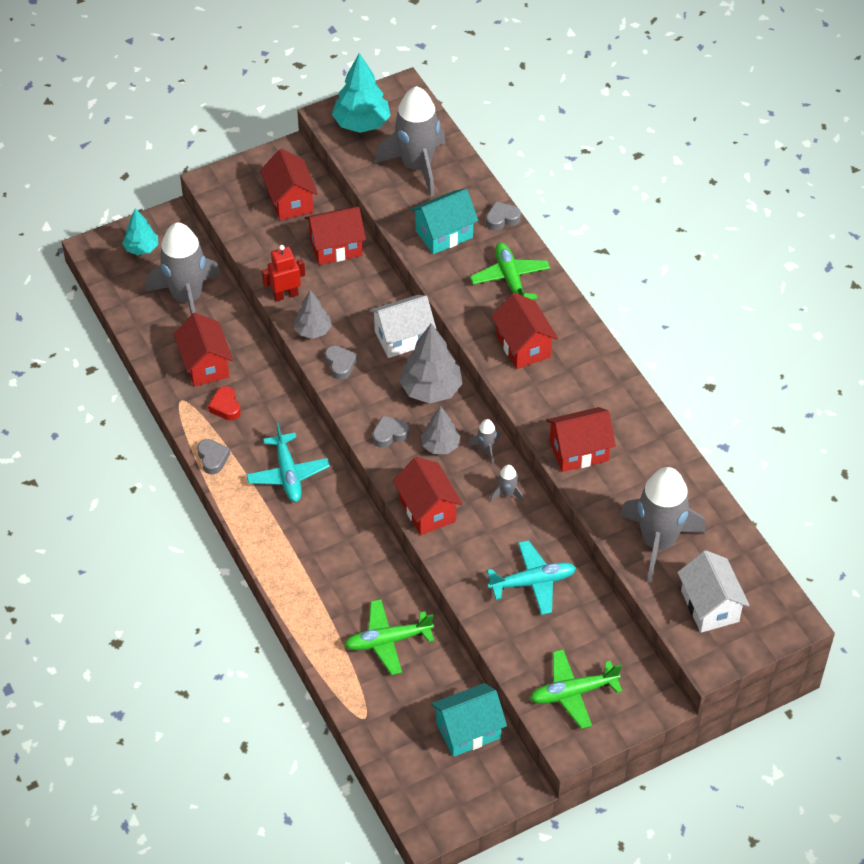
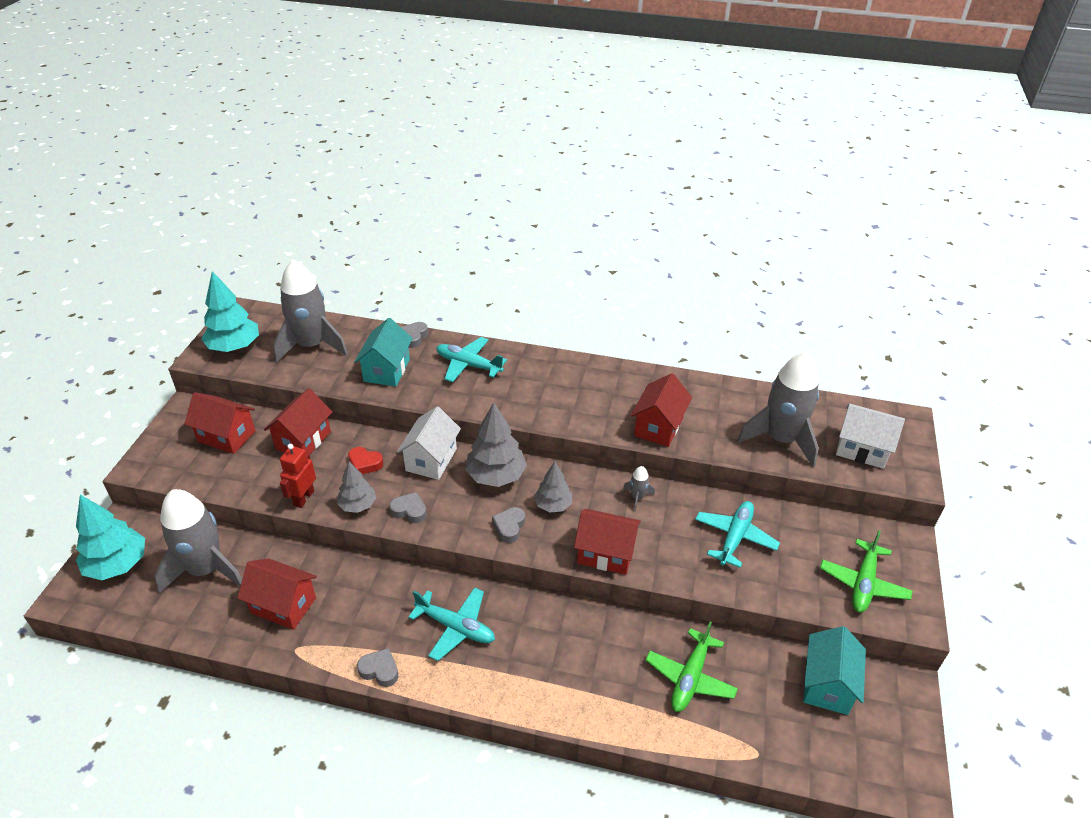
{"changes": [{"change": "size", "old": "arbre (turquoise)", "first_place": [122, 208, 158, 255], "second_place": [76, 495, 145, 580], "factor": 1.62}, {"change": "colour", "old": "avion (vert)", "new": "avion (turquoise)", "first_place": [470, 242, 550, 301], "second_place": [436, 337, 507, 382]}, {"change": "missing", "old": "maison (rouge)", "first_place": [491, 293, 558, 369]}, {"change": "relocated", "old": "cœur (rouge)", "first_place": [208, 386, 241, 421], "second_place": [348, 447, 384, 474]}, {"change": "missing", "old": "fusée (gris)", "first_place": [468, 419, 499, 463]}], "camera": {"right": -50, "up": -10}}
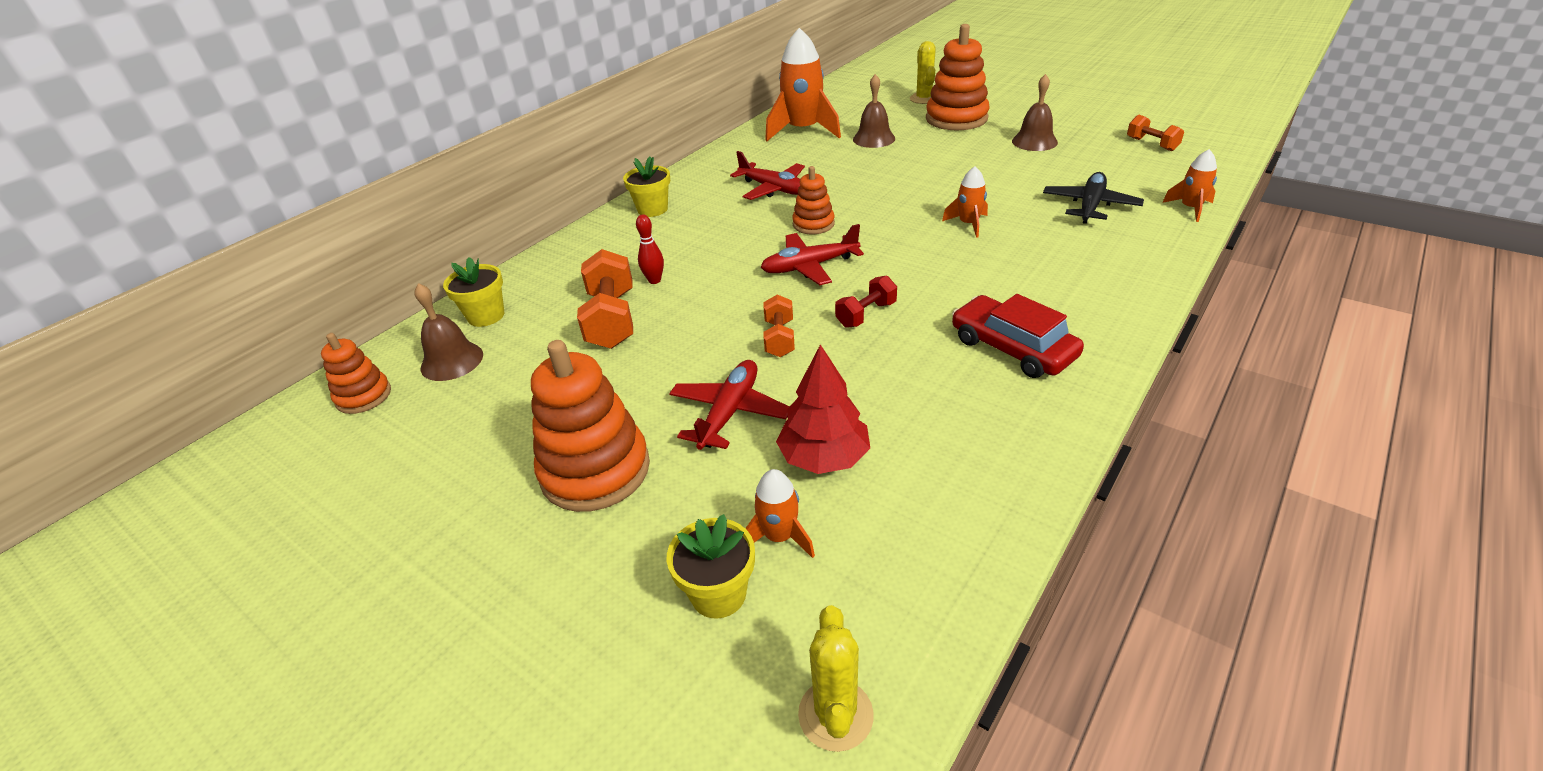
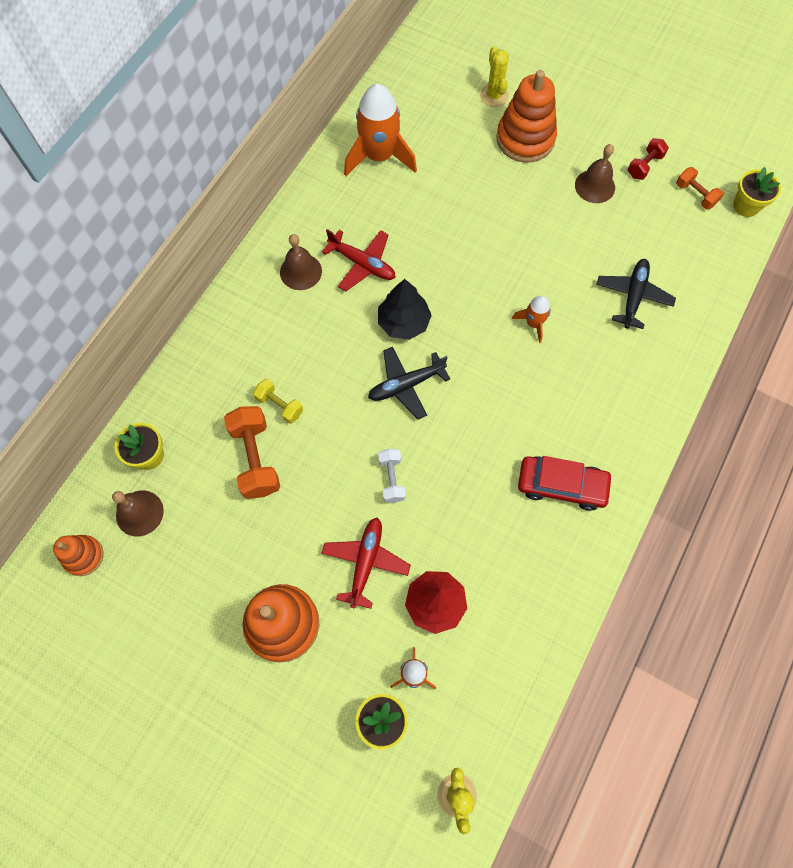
{"changes": [{"change": "relocated", "old": "cloche (marron)", "first_place": [853, 74, 895, 148], "second_place": [280, 234, 322, 290]}, {"change": "missing", "old": "fusée (orange)", "first_place": [1162, 149, 1217, 222]}, {"change": "relocated", "old": "pot de fleurs (jaune)", "first_place": [623, 157, 670, 217], "second_place": [733, 167, 781, 217]}, {"change": "exchanged", "old": "jouet à empiler (orange)", "new": "arbre (noir)", "first_place": [792, 166, 835, 234], "second_place": [378, 279, 432, 340]}, {"change": "exchanged", "old": "quille (rouge)", "new": "haltère (jaune)", "first_place": [636, 214, 664, 284], "second_place": [253, 379, 303, 424]}, {"change": "colour", "old": "avion (rouge)", "new": "avion (noir)", "first_place": [761, 224, 864, 285], "second_place": [368, 347, 450, 419]}, {"change": "relocated", "old": "haltère (rouge)", "first_place": [835, 275, 897, 328], "second_place": [628, 138, 669, 180]}, {"change": "spun", "old": "voiture (rouge)", "first_place": [952, 294, 1084, 378], "second_place": [518, 456, 613, 511], "degrees": 150}, {"change": "colour", "old": "haltère (orange)", "new": "haltère (blanc)", "first_place": [764, 295, 795, 357], "second_place": [378, 449, 406, 503]}], "camera": {"right": -10, "up": 30}}
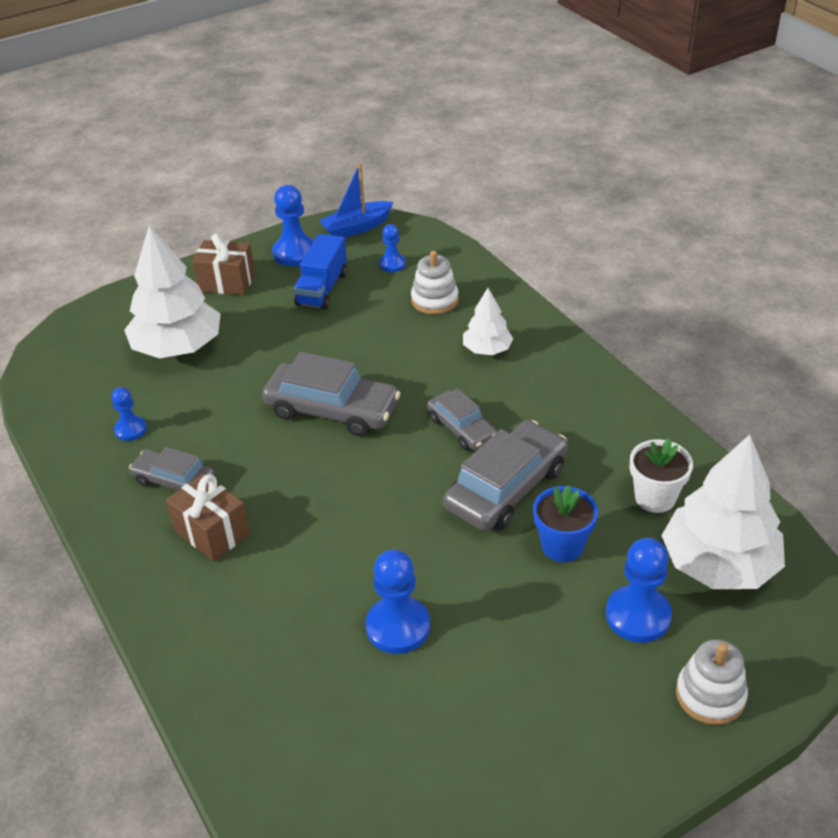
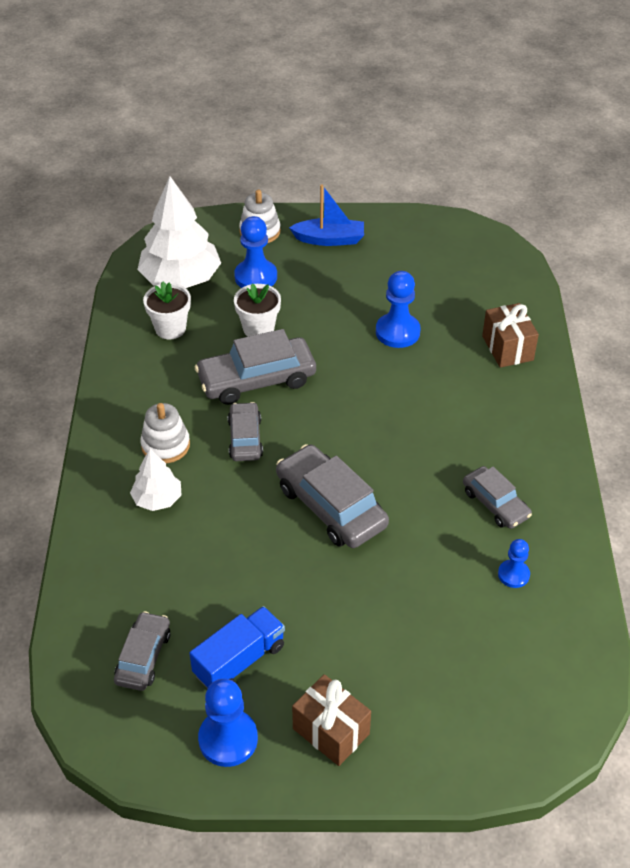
{"changes": [{"change": "relocated", "old": "bateau (bleu)", "first_place": [319, 163, 393, 238], "second_place": [289, 184, 364, 246]}, {"change": "exchanged", "old": "pion (bleu)", "new": "voiture (gris)", "first_place": [379, 224, 406, 272], "second_place": [114, 611, 170, 691]}, {"change": "missing", "old": "arbre (blanc)", "first_place": [124, 225, 220, 358]}, {"change": "relocated", "old": "jouet à empiler (blanc)", "first_place": [411, 251, 459, 314], "second_place": [140, 403, 190, 463]}, {"change": "relocated", "old": "cadeau (marron)", "first_place": [166, 473, 250, 561], "second_place": [482, 303, 539, 368]}, {"change": "colour", "old": "pot de fleurs (bleu)", "new": "pot de fleurs (blanc)", "first_place": [533, 485, 598, 562], "second_place": [234, 284, 281, 337]}], "camera": {"right": -150, "up": 5}}
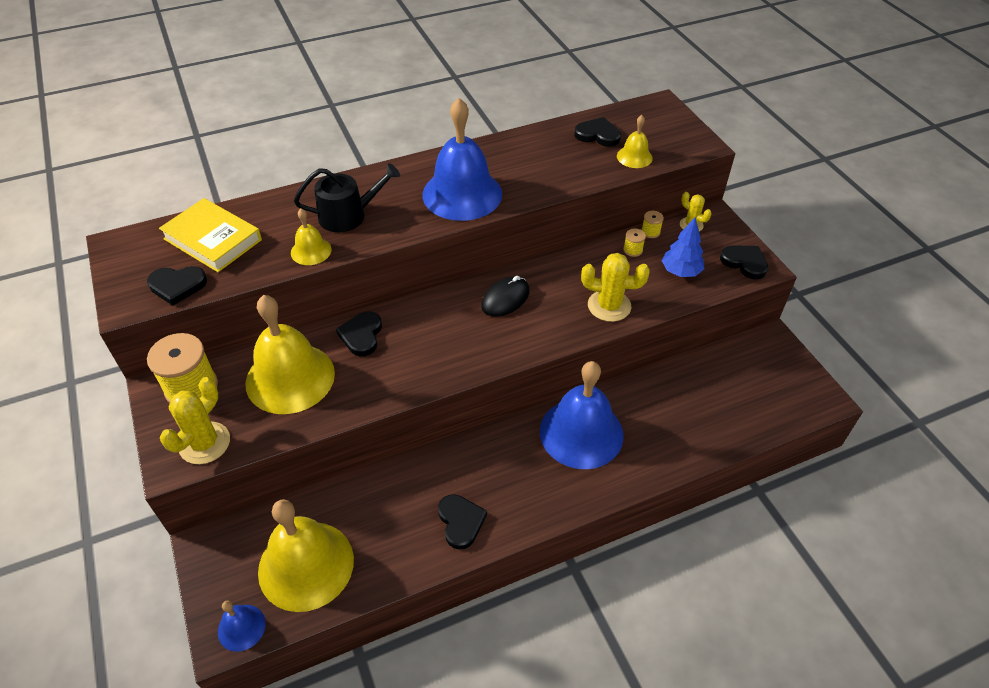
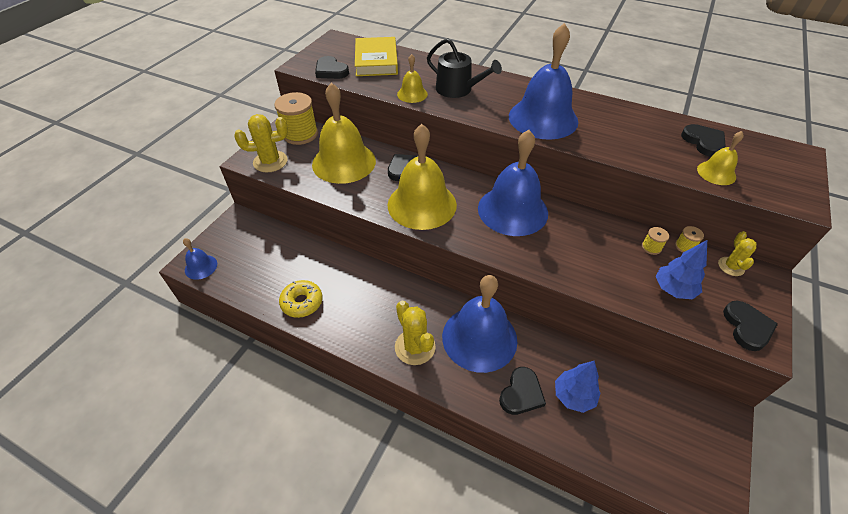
{"changes": [{"change": "relocated", "old": "cactus (jaune)", "first_place": [581, 253, 650, 322], "second_place": [395, 301, 436, 365]}, {"change": "exchanged", "old": "souris (noir)", "new": "cloche (bleu)", "first_place": [481, 276, 530, 317], "second_place": [478, 130, 548, 236]}, {"change": "relocated", "old": "cœur (noir)", "first_place": [438, 494, 487, 550], "second_place": [499, 367, 546, 415]}, {"change": "relocated", "old": "cloche (jaune)", "first_place": [258, 499, 354, 612], "second_place": [388, 124, 457, 230]}, {"change": "appeared", "new": "beignet (jaune)", "second_place": [279, 280, 322, 318]}, {"change": "appeared", "new": "arbre (bleu)", "second_place": [555, 361, 600, 413]}], "camera": {"right": 50, "up": 0}}
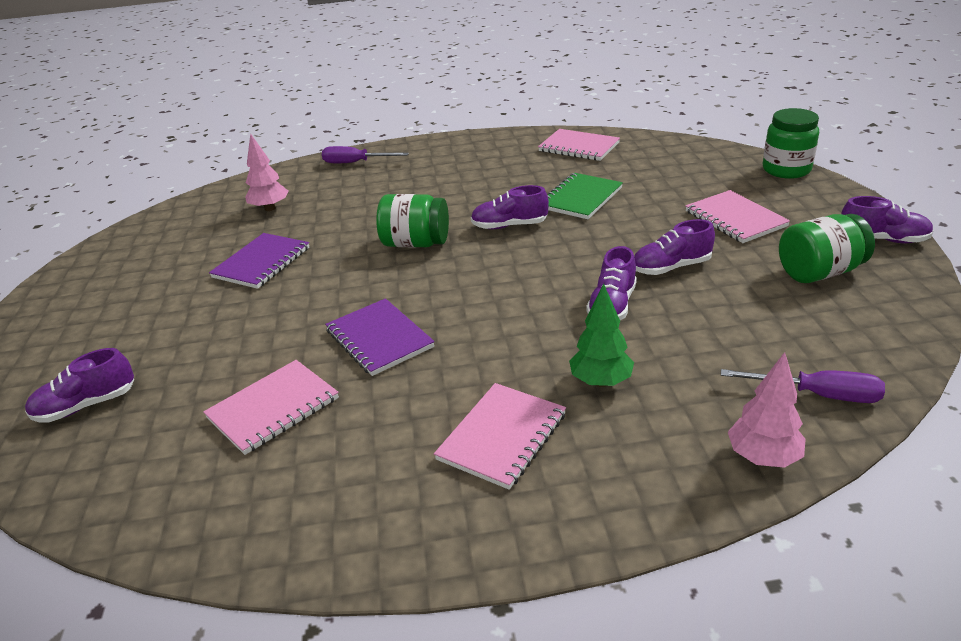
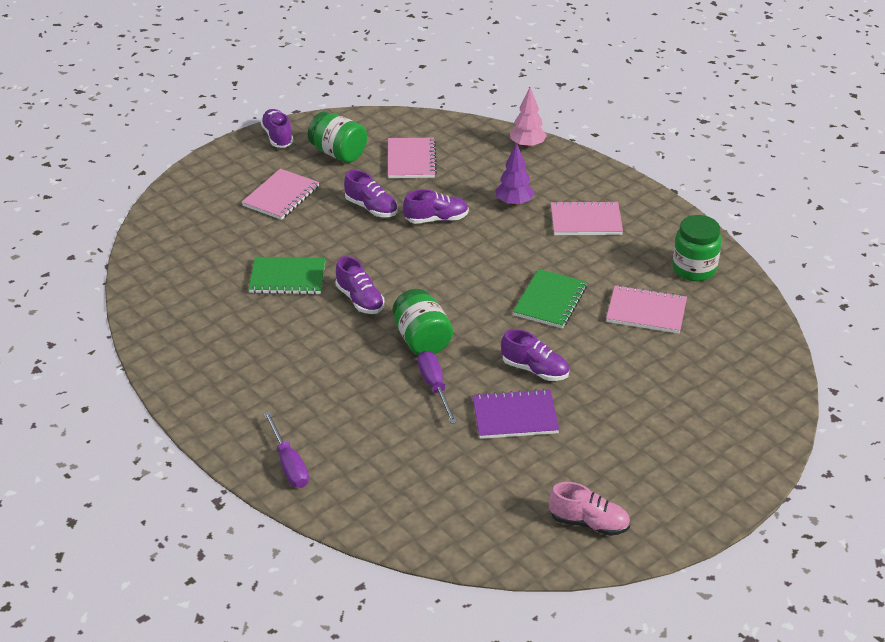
{"changes": [{"change": "relocated", "old": "bocal (vert)", "first_place": [763, 108, 819, 179], "second_place": [672, 215, 722, 281]}, {"change": "relocated", "old": "carnet (rose)", "first_place": [538, 129, 620, 161], "second_place": [388, 138, 437, 178]}, {"change": "missing", "old": "arbre (rose)", "first_place": [245, 133, 288, 211]}, {"change": "colour", "old": "arbre (vert)", "new": "arbre (violet)", "first_place": [569, 283, 634, 387], "second_place": [495, 143, 534, 206]}, {"change": "colour", "old": "carnet (violet)", "new": "carnet (vert)", "first_place": [325, 298, 435, 376], "second_place": [513, 269, 587, 329]}, {"change": "relocated", "old": "chaussure (violet)", "first_place": [25, 348, 134, 423], "second_place": [501, 329, 569, 381]}, {"change": "relocated", "old": "tournevis (violet)", "first_place": [721, 369, 885, 403], "second_place": [418, 351, 457, 424]}, {"change": "appeared", "new": "chaussure (rose)", "second_place": [549, 482, 630, 536]}], "camera": {"right": -125, "up": 5}}
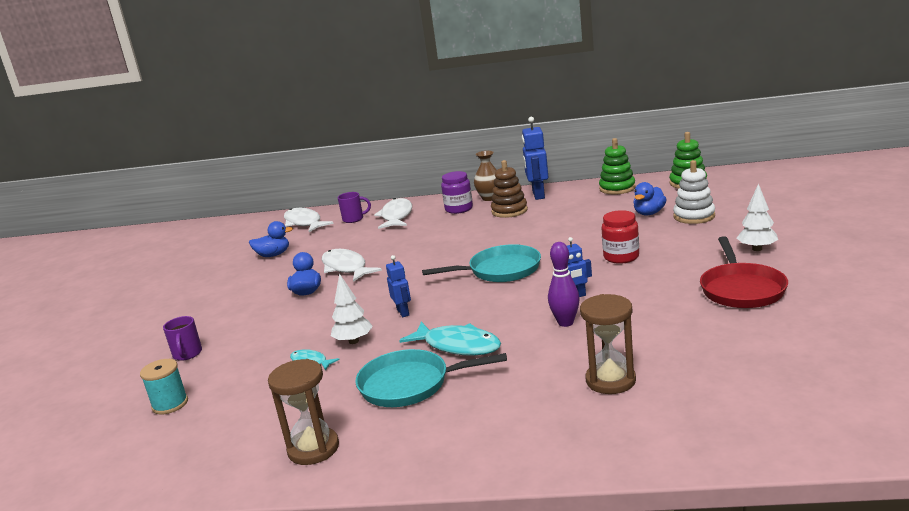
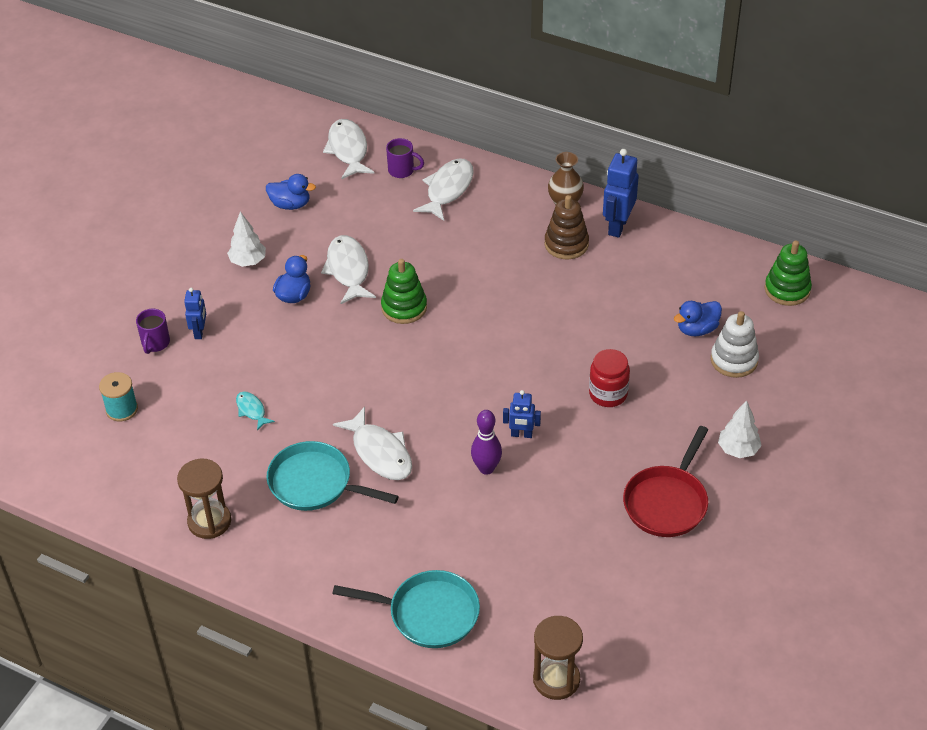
{"changes": [{"change": "relocated", "old": "jouet à empiler (vert)", "first_place": [599, 138, 636, 195], "second_place": [381, 259, 427, 324]}, {"change": "missing", "old": "bocal (violet)", "first_place": [441, 171, 473, 214]}, {"change": "relocated", "old": "poêle (turquoise)", "first_place": [422, 244, 541, 282], "second_place": [333, 570, 480, 648]}, {"change": "relocated", "old": "robot (bleu)", "first_place": [386, 255, 411, 317], "second_place": [184, 288, 206, 339]}, {"change": "relocated", "old": "arbre (blanc)", "first_place": [331, 273, 373, 344], "second_place": [227, 212, 266, 267]}, {"change": "relocated", "old": "sablier (marron)", "first_place": [580, 294, 636, 394], "second_place": [533, 616, 583, 700]}, {"change": "colour", "old": "poisson (turquoise)", "new": "poisson (blanc)", "first_place": [399, 322, 501, 356], "second_place": [333, 406, 412, 480]}], "camera": {"right": 20, "up": 25}}
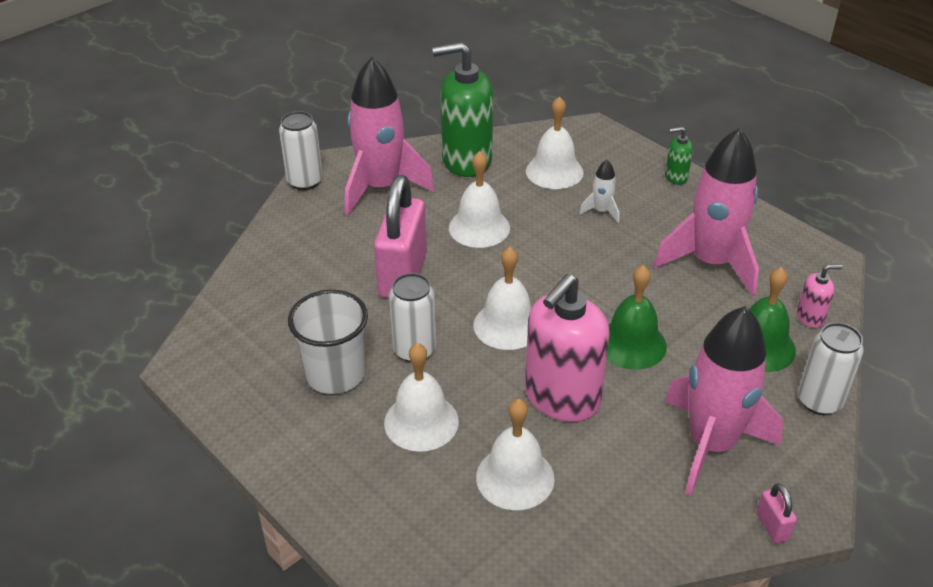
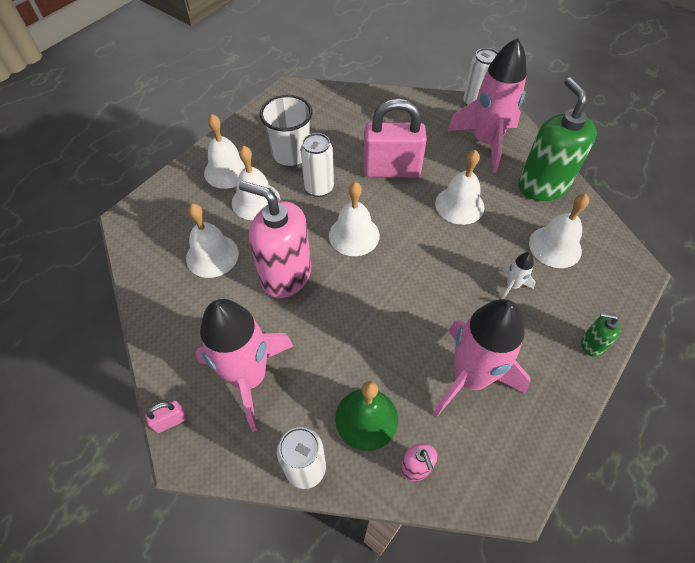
{"changes": [{"change": "spun", "old": "distributeur de savon (vert)", "first_place": [665, 127, 693, 185], "second_place": [581, 313, 620, 357], "degrees": -60}, {"change": "missing", "old": "cloche (vert)", "first_place": [607, 265, 667, 370]}, {"change": "appeared", "new": "cloche (blanc)", "second_place": [204, 114, 245, 189]}], "camera": {"right": 80, "up": 15}}
